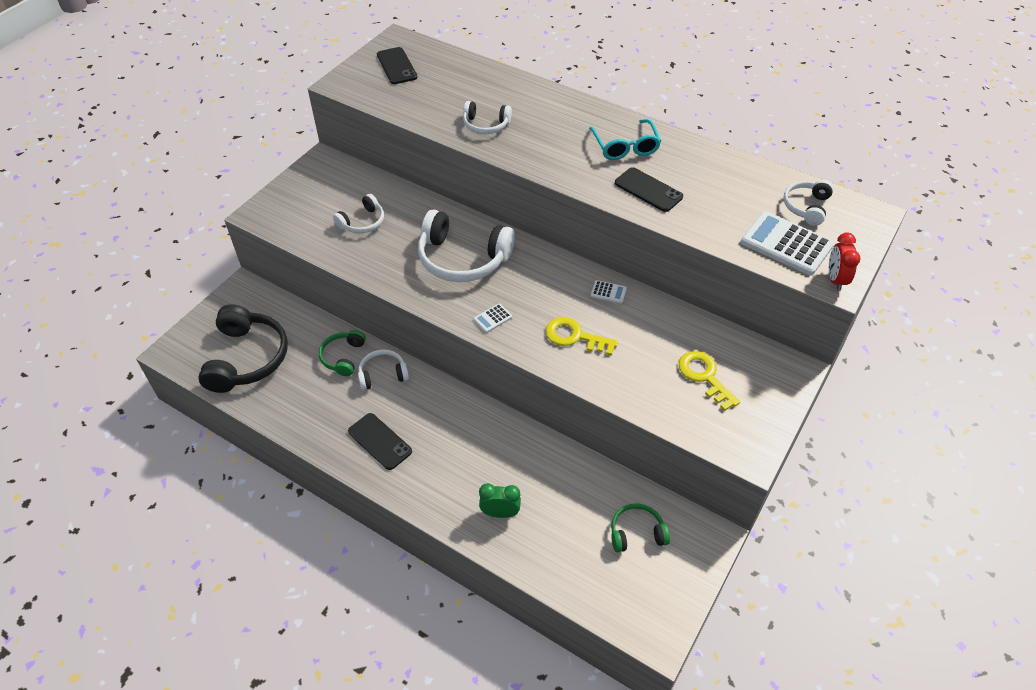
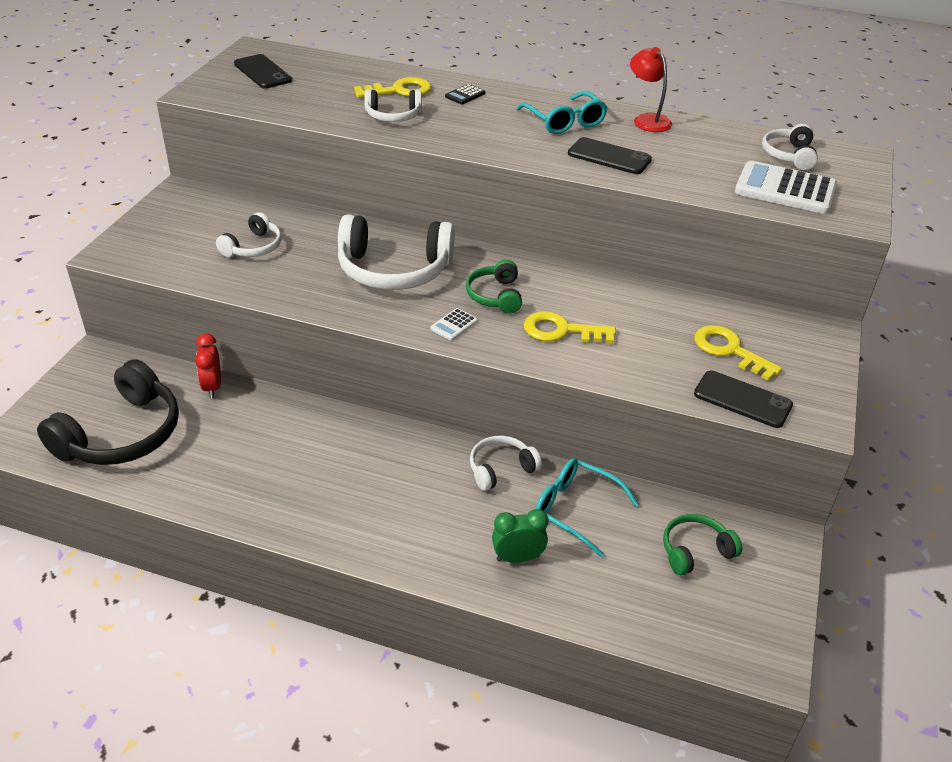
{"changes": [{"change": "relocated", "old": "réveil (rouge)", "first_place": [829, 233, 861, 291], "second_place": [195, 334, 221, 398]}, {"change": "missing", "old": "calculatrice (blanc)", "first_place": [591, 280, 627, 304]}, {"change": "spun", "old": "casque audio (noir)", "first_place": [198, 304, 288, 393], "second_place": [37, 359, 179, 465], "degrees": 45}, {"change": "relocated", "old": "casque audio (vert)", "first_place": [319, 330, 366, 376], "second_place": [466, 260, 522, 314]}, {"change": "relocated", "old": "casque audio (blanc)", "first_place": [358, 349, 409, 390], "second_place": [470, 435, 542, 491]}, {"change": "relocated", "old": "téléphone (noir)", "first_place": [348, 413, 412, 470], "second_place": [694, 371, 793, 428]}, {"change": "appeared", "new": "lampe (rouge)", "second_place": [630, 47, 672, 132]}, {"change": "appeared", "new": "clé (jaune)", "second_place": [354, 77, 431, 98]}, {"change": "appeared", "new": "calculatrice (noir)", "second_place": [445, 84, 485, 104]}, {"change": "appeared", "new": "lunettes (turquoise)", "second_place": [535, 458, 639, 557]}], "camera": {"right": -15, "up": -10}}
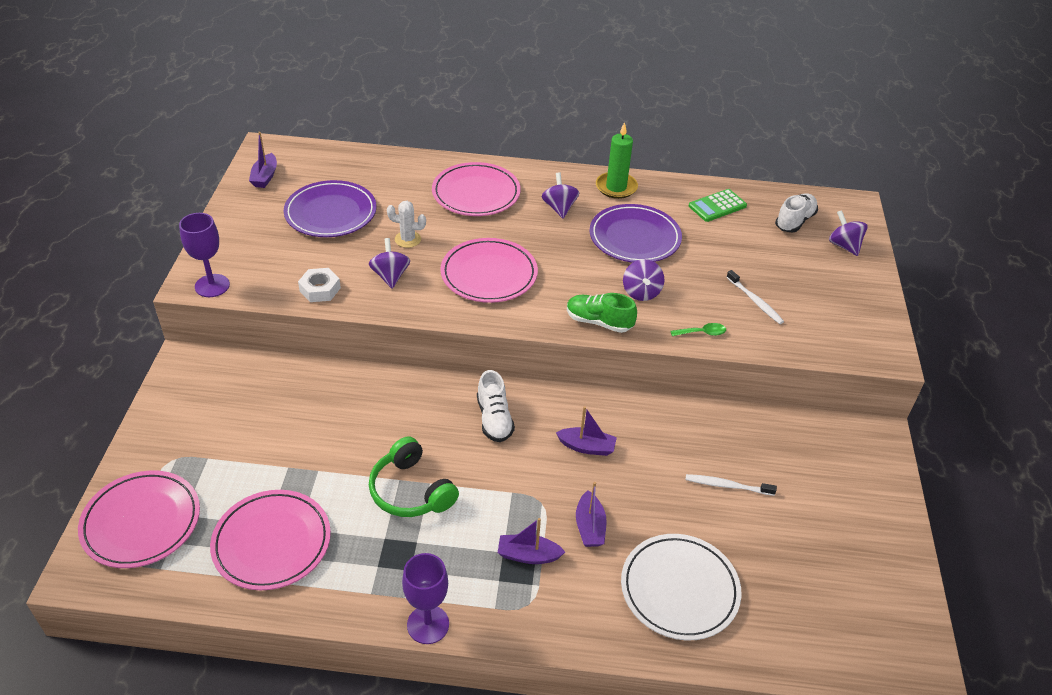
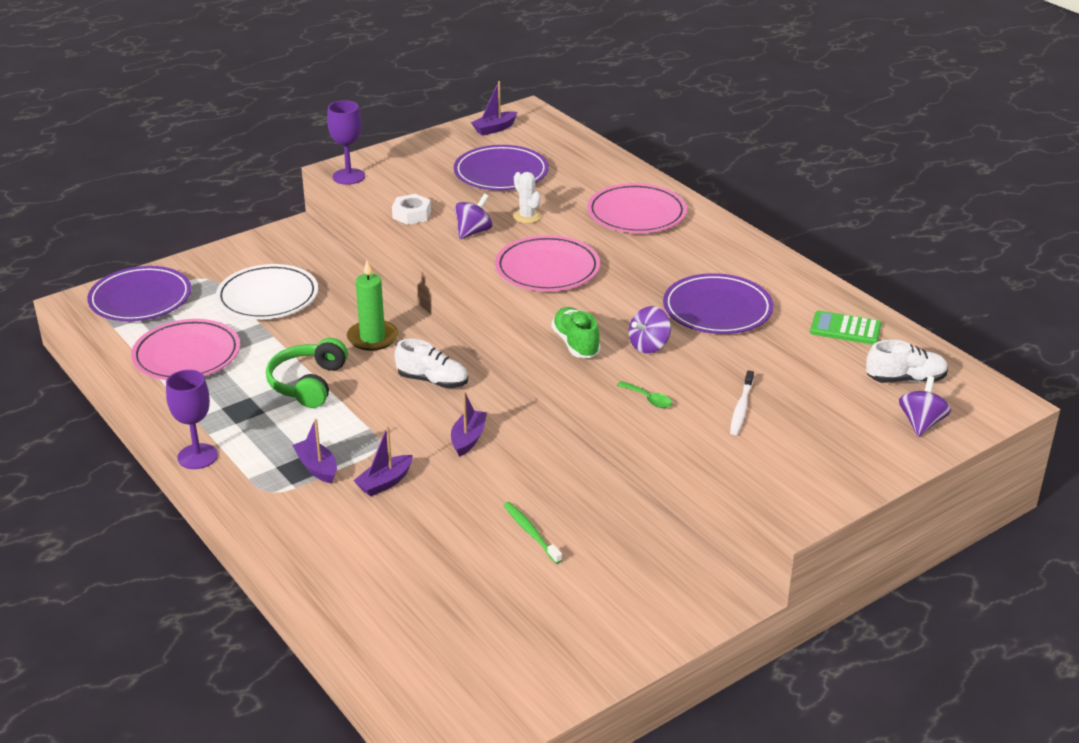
{"changes": [{"change": "relocated", "old": "bougie (vert)", "first_place": [596, 122, 638, 199], "second_place": [347, 260, 398, 351]}, {"change": "missing", "old": "toupie (violet)", "first_place": [542, 172, 580, 218]}, {"change": "spun", "old": "chaussure (blanc)", "first_place": [477, 370, 515, 442], "second_place": [395, 339, 468, 388], "degrees": -105}, {"change": "spun", "old": "bateau (violet)", "first_place": [556, 406, 617, 456], "second_place": [451, 391, 487, 457], "degrees": -135}, {"change": "colour", "old": "assiette (rose)", "new": "assiette (violet)", "first_place": [78, 470, 200, 568], "second_place": [87, 266, 191, 321]}, {"change": "colour", "old": "brosse à dents (blanc)", "new": "brosse à dents (vert)", "first_place": [686, 474, 777, 496], "second_place": [503, 502, 562, 564]}, {"change": "relocated", "old": "assiette (blanc)", "first_place": [621, 534, 742, 640], "second_place": [216, 264, 318, 319]}], "camera": {"right": 50, "up": -10}}
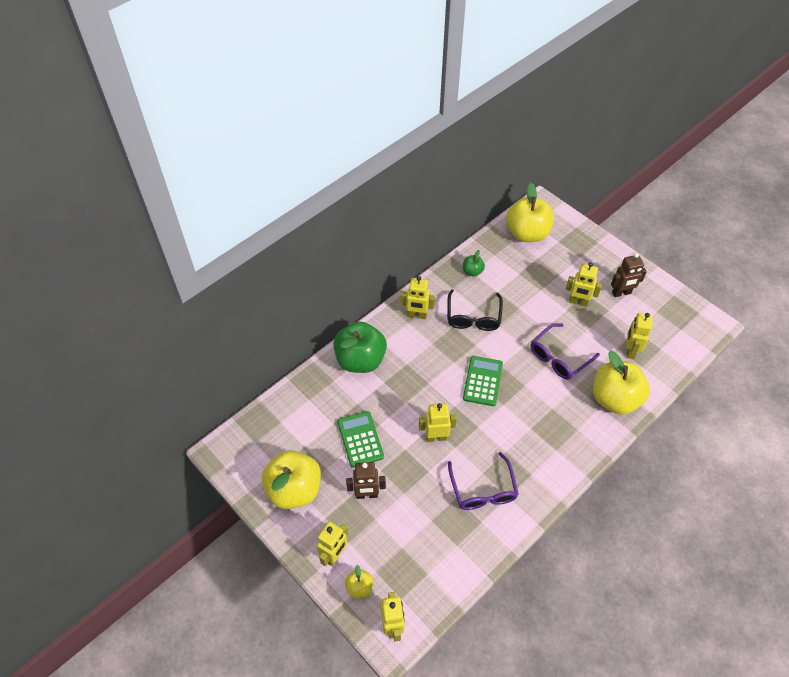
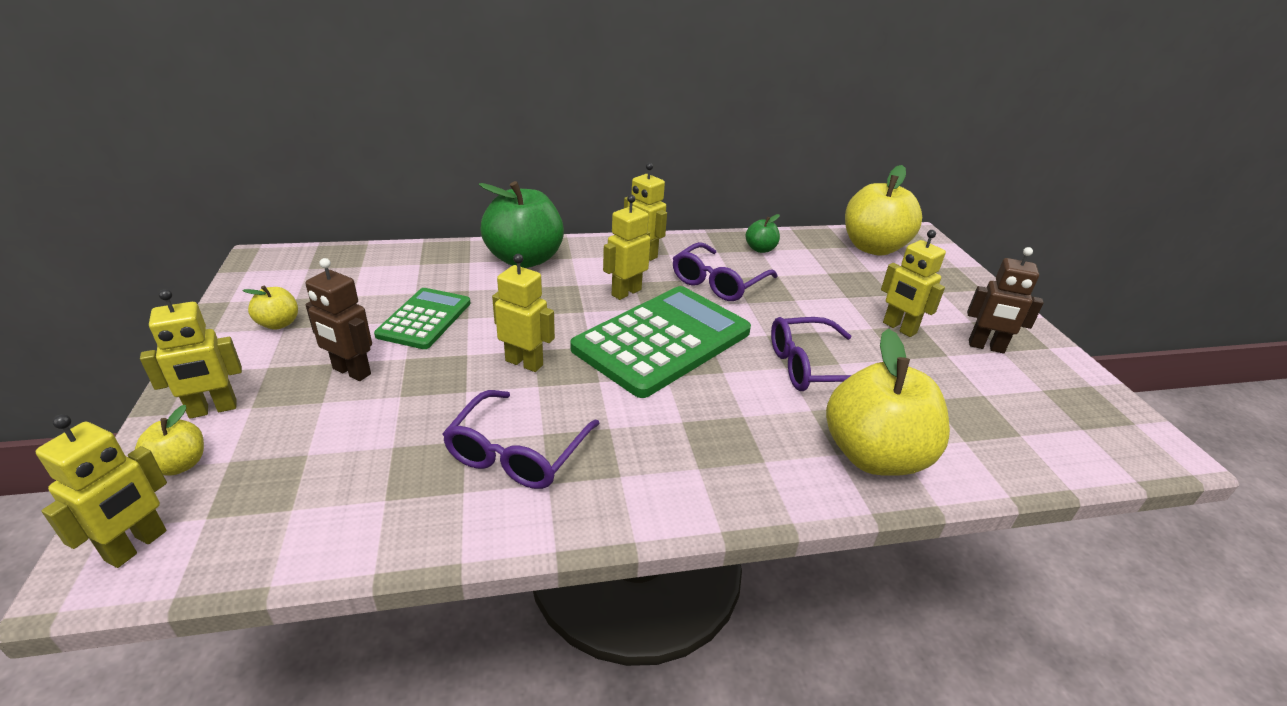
{"changes": [{"change": "colour", "old": "lunettes (noir)", "new": "lunettes (violet)", "first_place": [447, 289, 503, 331], "second_place": [673, 242, 778, 301]}, {"change": "relocated", "old": "robot (jaune)", "first_place": [627, 313, 653, 359], "second_place": [603, 195, 651, 300]}, {"change": "size", "old": "calculatrice (vert)", "first_place": [463, 356, 503, 406], "second_place": [570, 286, 751, 398], "factor": 1.78}, {"change": "size", "old": "pomme (jaune)", "first_place": [262, 450, 321, 509], "second_place": [242, 286, 298, 330], "factor": 0.46}], "camera": {"right": 30, "up": -20}}
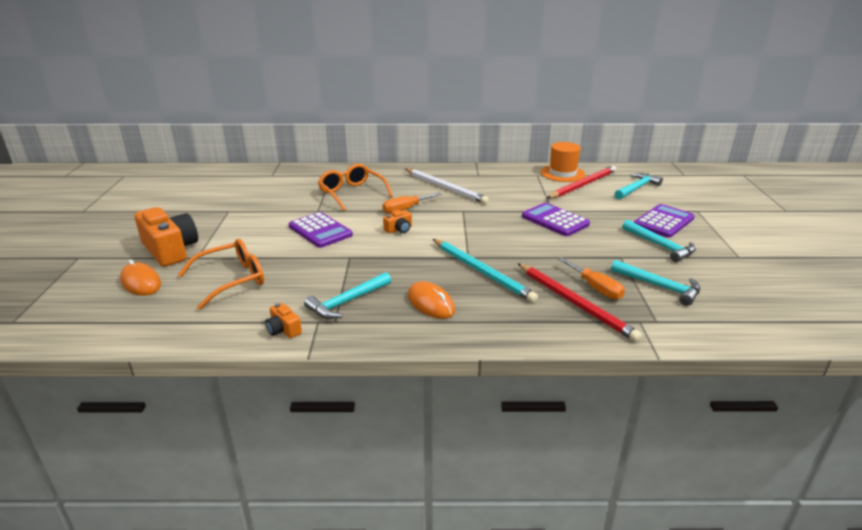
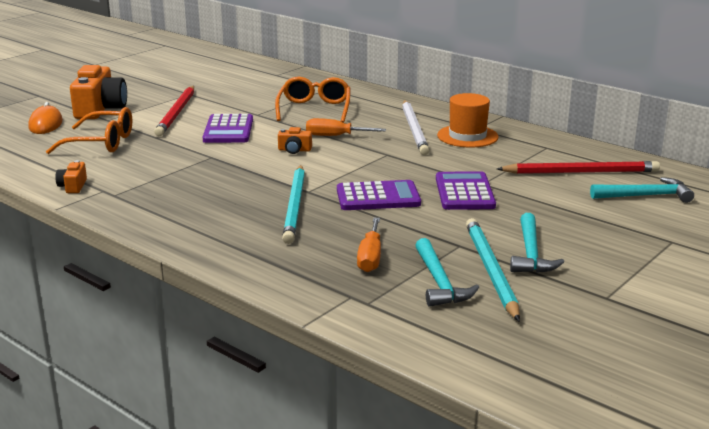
{"changes": [{"change": "relocated", "old": "chapeau (orange)", "first_place": [541, 142, 586, 182], "second_place": [437, 93, 499, 148]}, {"change": "relocated", "old": "calculatrice (violet)", "first_place": [634, 204, 695, 238], "second_place": [337, 180, 421, 210]}, {"change": "relocated", "old": "crayon (rouge)", "first_place": [517, 263, 642, 342], "second_place": [154, 86, 194, 136]}, {"change": "missing", "old": "marteau (turquoise)", "first_place": [304, 272, 391, 319]}, {"change": "missing", "old": "souris (orange)", "first_place": [408, 281, 455, 319]}, {"change": "appeared", "new": "crayon (turquoise)", "second_place": [466, 218, 520, 321]}], "camera": {"right": 40, "up": -5}}
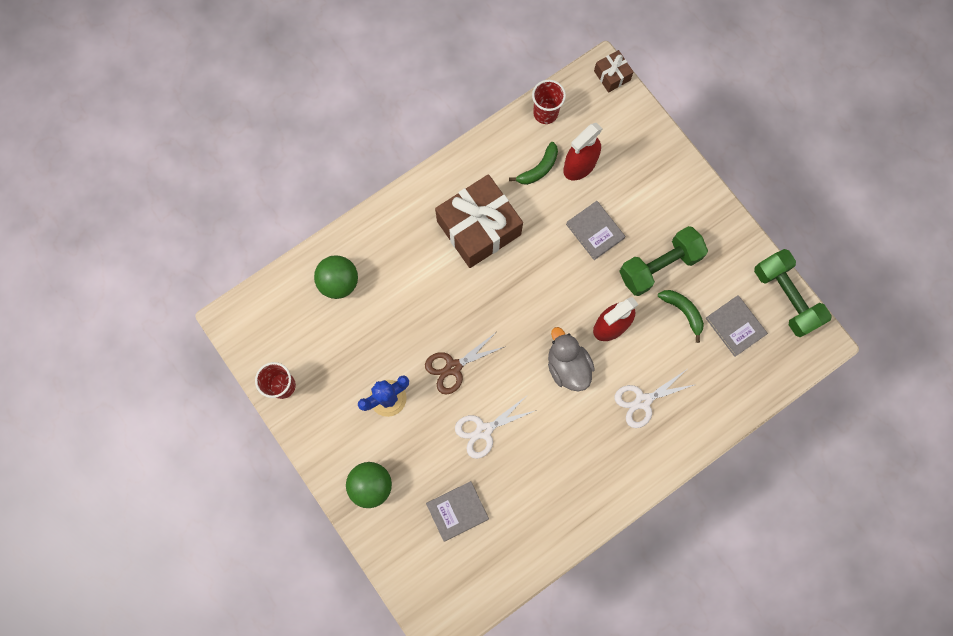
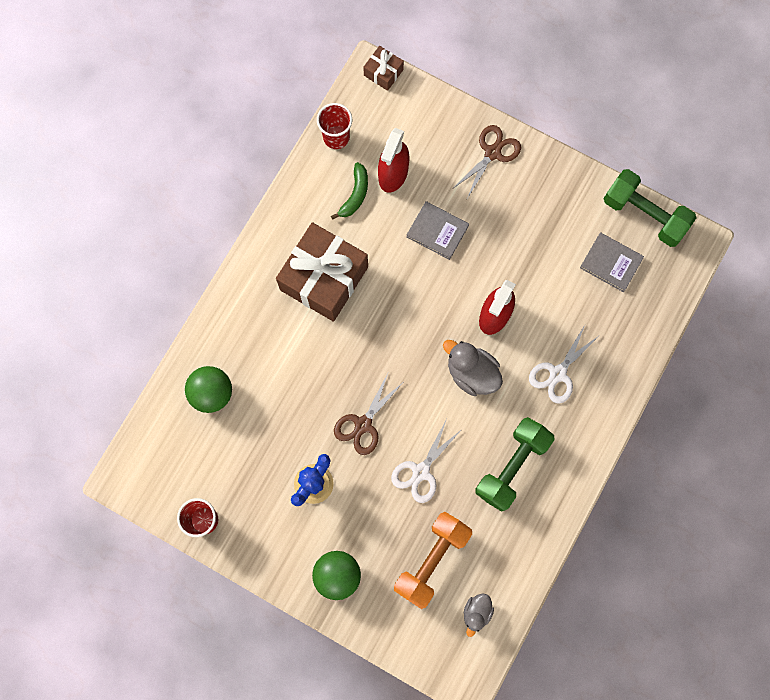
{"changes": [{"change": "relocated", "old": "haltère (vert)", "first_place": [619, 226, 708, 296], "second_place": [475, 417, 555, 512]}, {"change": "missing", "old": "banane (vert)", "first_place": [658, 290, 704, 343]}, {"change": "exchanged", "old": "livre (gris)", "new": "haltère (orange)", "first_place": [426, 481, 489, 542], "second_place": [394, 512, 472, 609]}, {"change": "appeared", "new": "ciseaux (marron)", "second_place": [454, 125, 521, 198]}, {"change": "appeared", "new": "canard (gris)", "second_place": [464, 593, 494, 637]}], "camera": {"right": -25, "up": 0}}
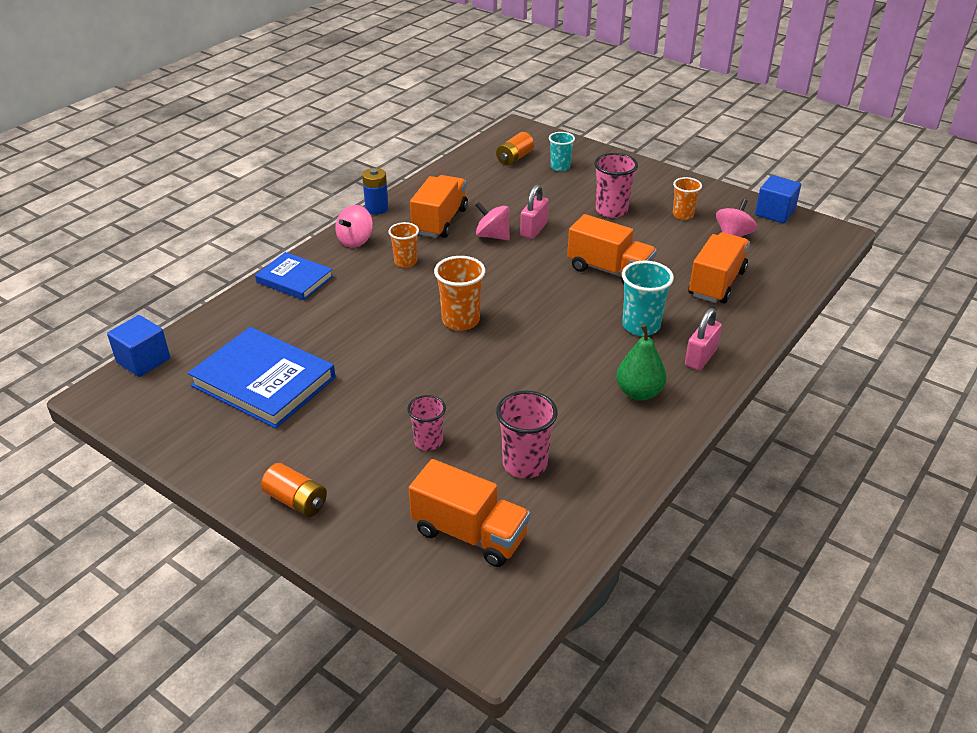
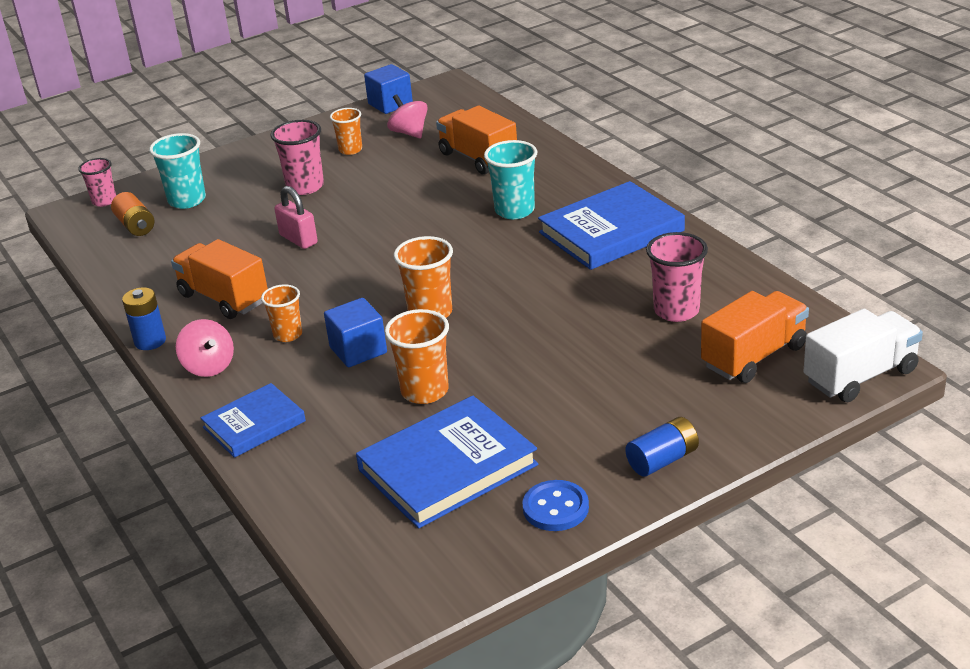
{"changes": [{"change": "size", "old": "gobelet (turquoise)", "first_place": [549, 132, 575, 171], "second_place": [149, 133, 206, 209], "factor": 1.53}, {"change": "missing", "old": "toupie (rose)", "first_place": [475, 202, 510, 240]}, {"change": "missing", "old": "camion (orange)", "first_place": [567, 214, 657, 285]}, {"change": "missing", "old": "cadenas (rose)", "first_place": [685, 308, 722, 371]}, {"change": "relocated", "old": "cube (bleu)", "first_place": [107, 315, 170, 377], "second_place": [324, 298, 387, 367]}, {"change": "exchanged", "old": "poire (vert)", "new": "livre (bleu)", "first_place": [616, 324, 666, 400], "second_place": [538, 181, 685, 270]}, {"change": "relocated", "old": "gobelet (rose)", "first_place": [407, 395, 446, 451], "second_place": [78, 158, 116, 207]}, {"change": "colour", "old": "pile (orange)", "new": "pile (bleu)", "first_place": [261, 463, 327, 517], "second_place": [625, 417, 699, 477]}, {"change": "appeared", "new": "camion (blanc)", "second_place": [804, 308, 923, 402]}, {"change": "appeared", "new": "gobelet (orange)", "second_place": [385, 309, 449, 404]}, {"change": "appeared", "new": "bouton (bleu)", "second_place": [522, 480, 589, 531]}], "camera": {"right": -65, "up": -5}}
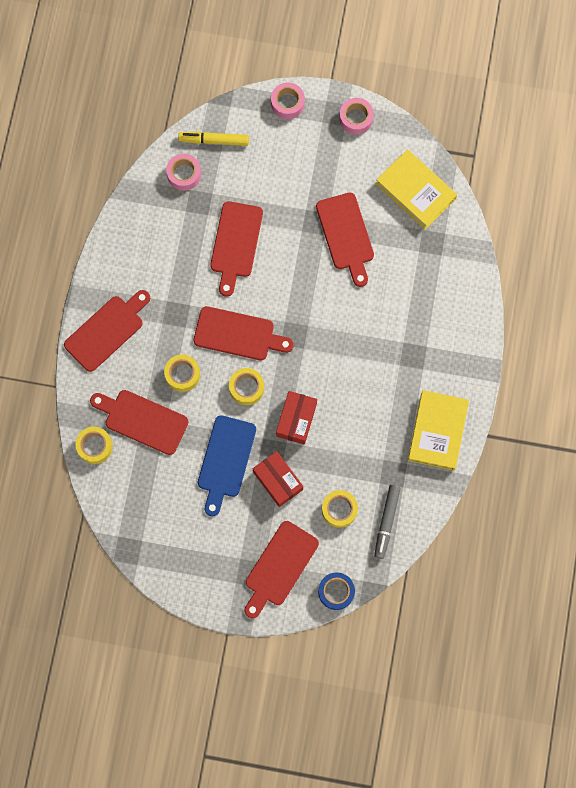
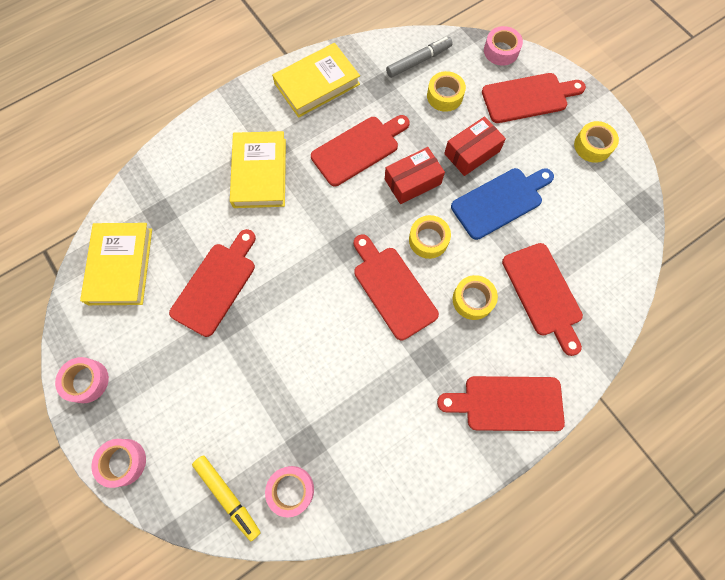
{"changes": [{"change": "relocated", "old": "planche à découper (rouge)", "first_place": [210, 201, 263, 297], "second_place": [311, 115, 410, 186]}, {"change": "relocated", "old": "ruban adhésif (jaune)", "first_place": [75, 427, 113, 464], "second_place": [574, 121, 619, 163]}, {"change": "spun", "old": "boîte (rouge)", "first_place": [253, 451, 303, 507], "second_place": [444, 116, 506, 176], "degrees": 45}, {"change": "colour", "old": "ruban adhésif (bleu)", "new": "ruban adhésif (rose)", "first_place": [318, 572, 355, 610], "second_place": [484, 26, 523, 66]}, {"change": "appeared", "new": "livre (jaune)", "second_place": [230, 131, 286, 208]}], "camera": {"right": -135, "up": -5}}
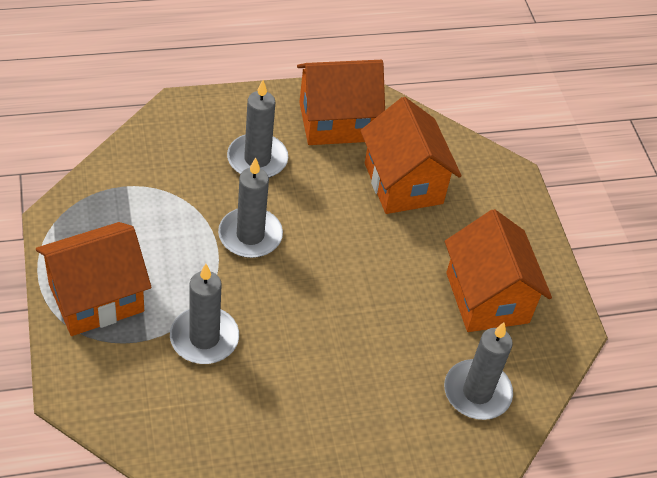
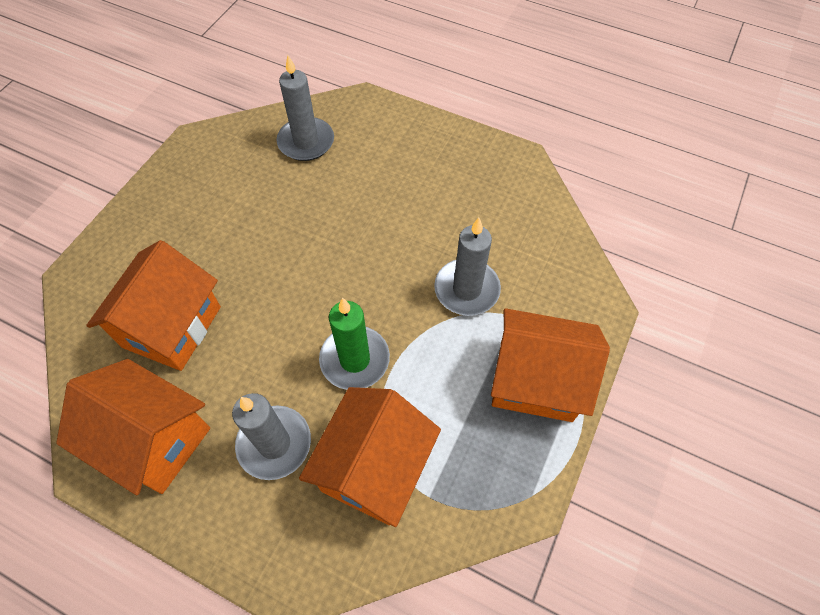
{"changes": [{"change": "colour", "old": "bougie (gris)", "new": "bougie (vert)", "first_place": [218, 158, 283, 258], "second_place": [319, 298, 390, 390]}, {"change": "relocated", "old": "maison (orange)", "first_place": [445, 209, 552, 332], "second_place": [299, 387, 441, 527]}], "camera": {"right": -135, "up": 10}}
